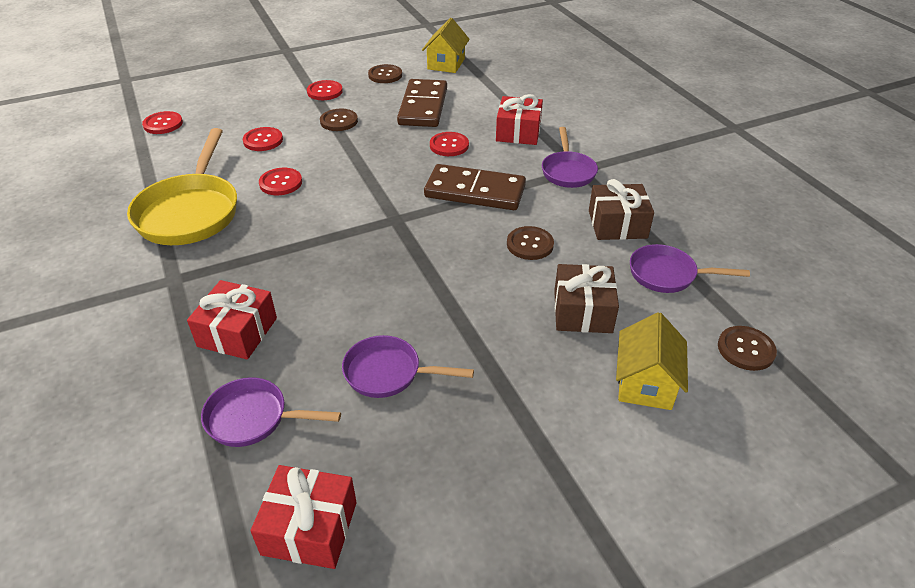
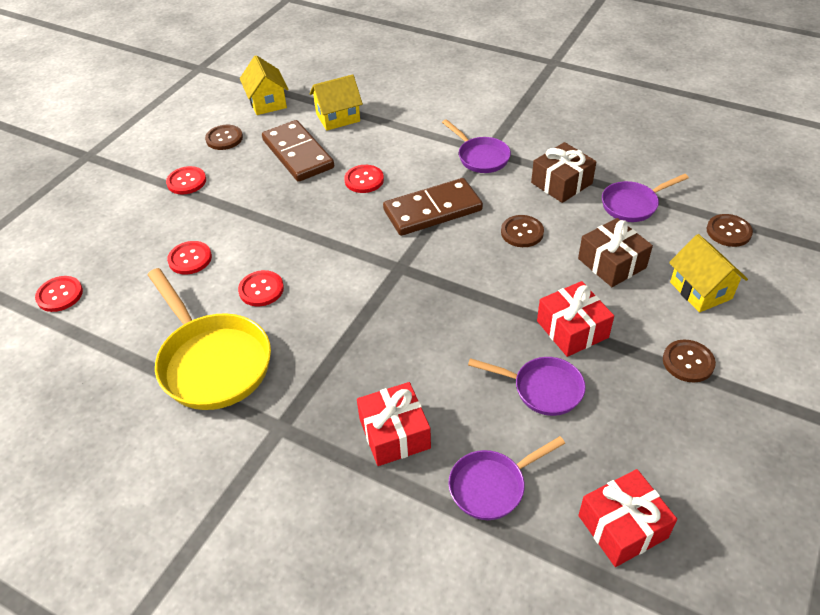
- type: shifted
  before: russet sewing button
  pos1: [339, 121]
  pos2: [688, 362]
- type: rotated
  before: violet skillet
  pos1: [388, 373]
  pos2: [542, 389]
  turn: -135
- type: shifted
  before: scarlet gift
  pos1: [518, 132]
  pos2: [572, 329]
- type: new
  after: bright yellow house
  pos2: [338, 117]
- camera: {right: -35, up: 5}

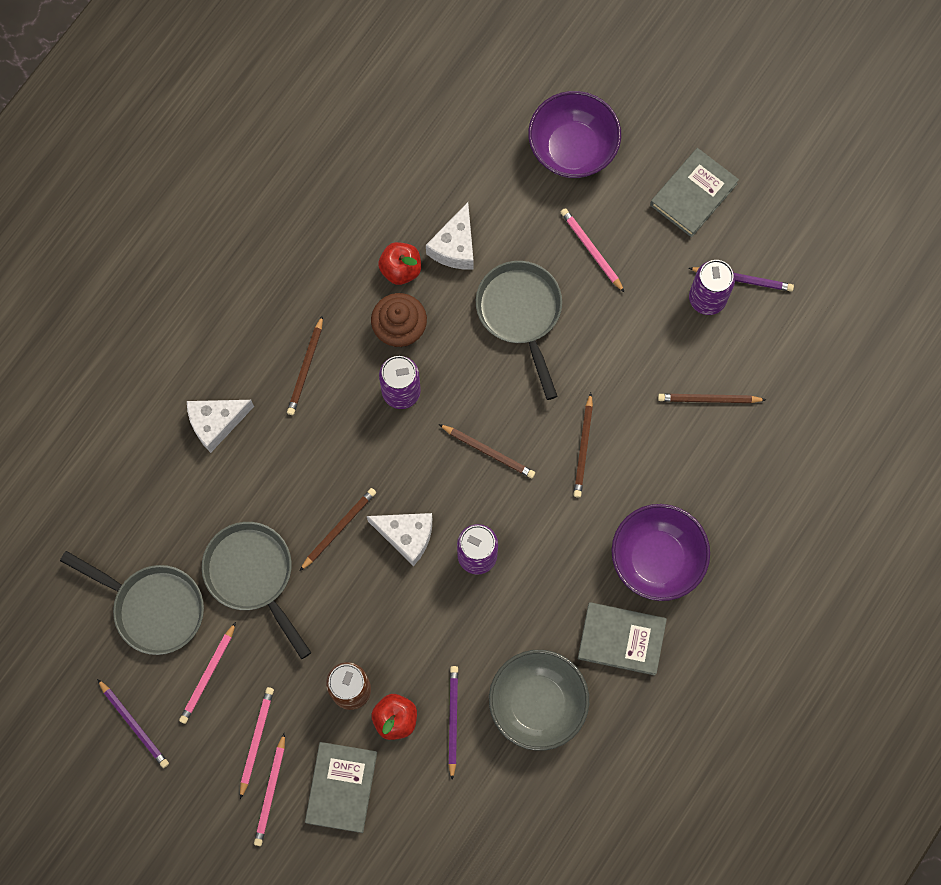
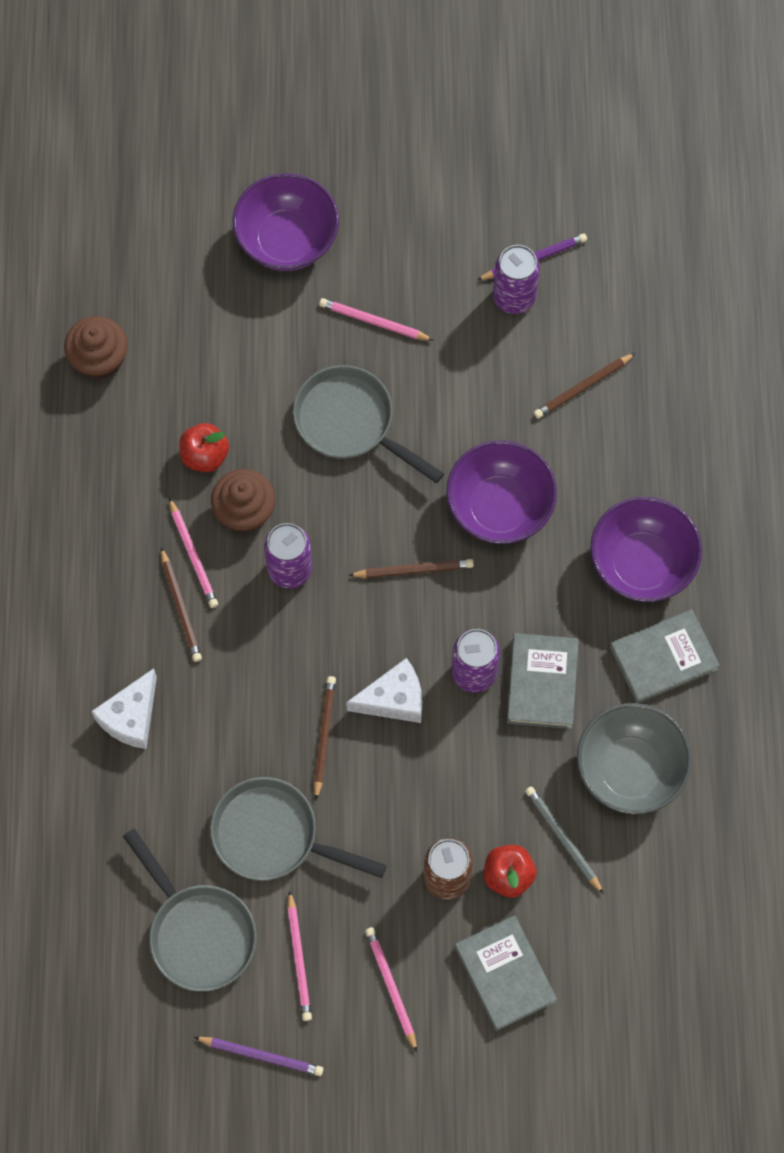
- type: rotated
  before: gray skillet
  pos1: [153, 607]
  pos2: [198, 932]
  turn: 60
- type: shifted
  before: rosy pencil
  pos1: [270, 791]
  pos2: [193, 555]
- type: gone
  before: white cheese wedge
  pos1: [455, 246]
- type: repainted
  before: violet pencil
  after: gray pencil
  pos1: [453, 720]
  pos2: [563, 839]
- type: swapped
  before: russet pencil
  after: violet serving bowl
  pos1: [583, 447]
  pos2: [499, 507]
- type: shifted
  before: gray hardcover
  pos1: [693, 194]
  pos2: [542, 683]
- type: new
  after: russet cupcake
  pos2: [99, 359]
- camera: {right: -35, up: -5}

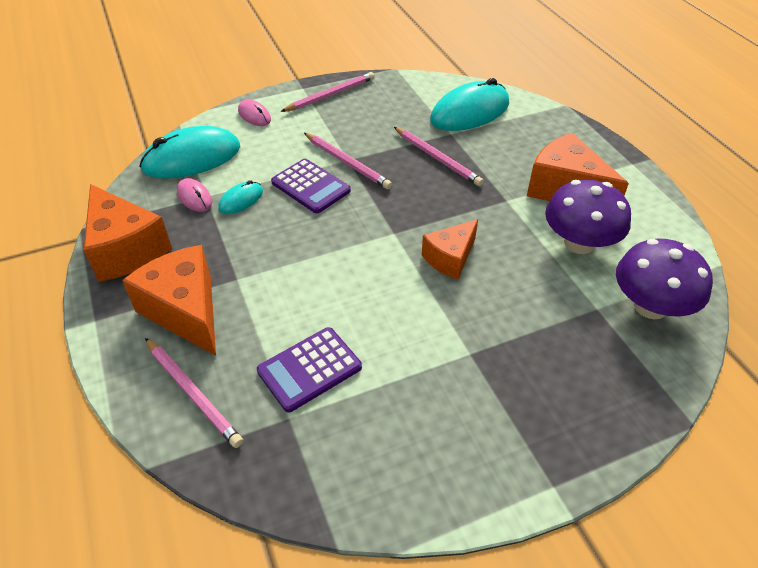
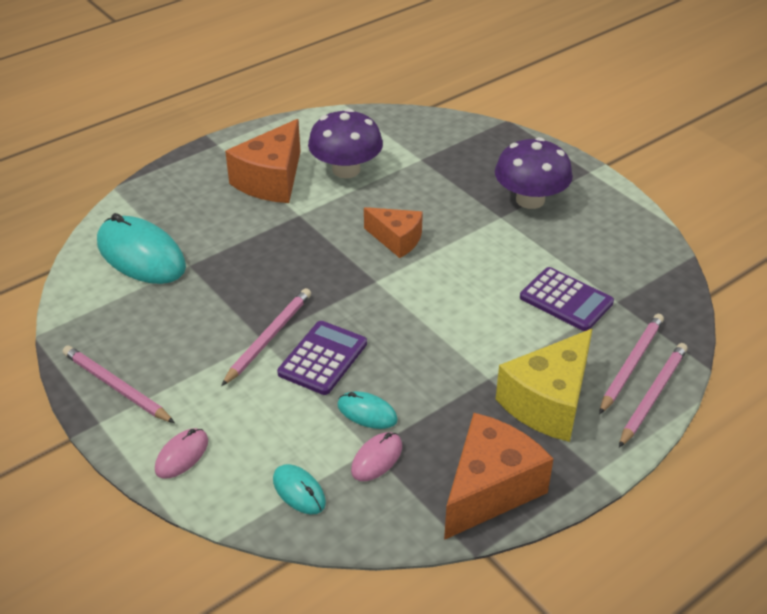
- type: repainted
  before: orange-coloured cheese wedge
  after: bright yellow cheese wedge
  pos1: [185, 311]
  pos2: [548, 402]
- type: scaled
  before: turquoise PC mouse
  pos1: [192, 158]
  pos2: [299, 491]
  scale: 0.49
- type: shifted
  before: rosy pencil
  pos1: [437, 158]
  pos2: [652, 395]
- type: shifted
  before: violet mushroom
  pos1: [650, 306]
  pos2: [530, 200]
- camera: {right: -105, up: -5}

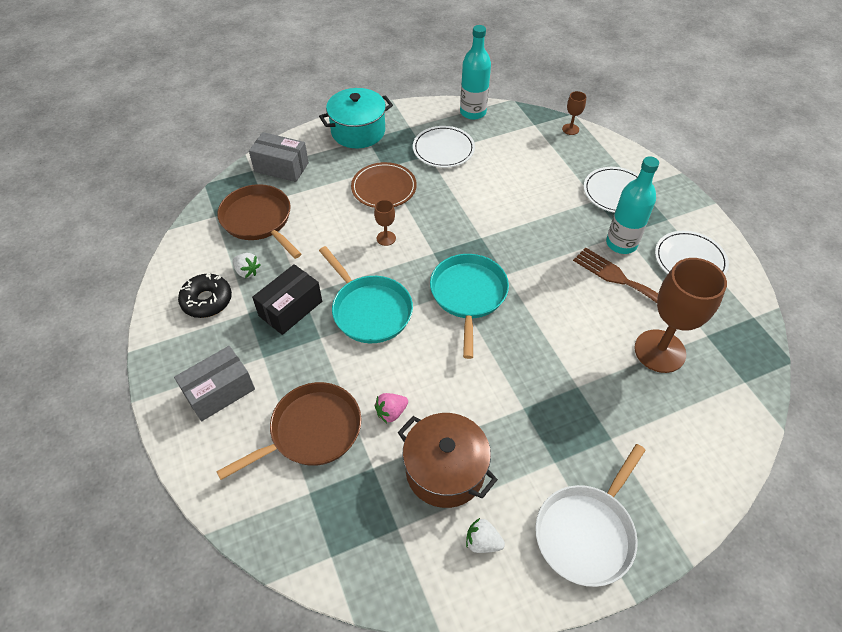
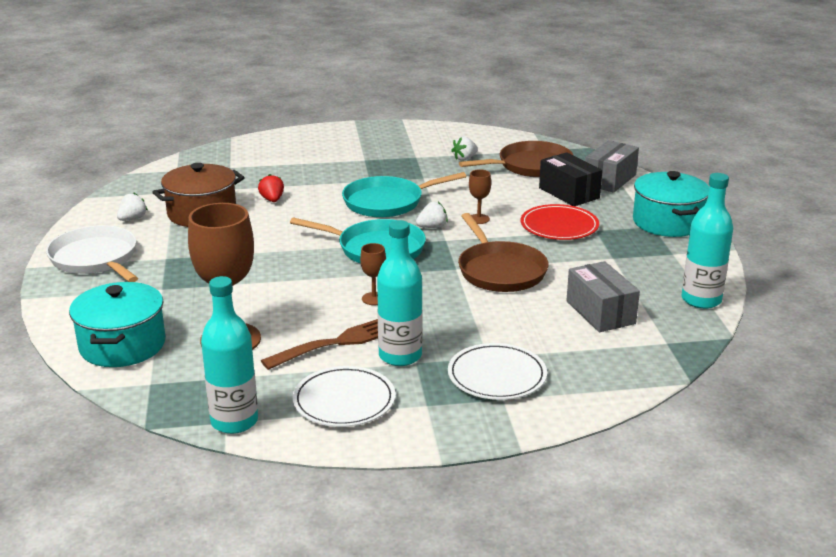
- type: shifted
  before: gray box
  pos1: [219, 392]
  pos2: [600, 312]
- type: gone
  before: black doughnut
  pos1: [207, 300]
- type: shifted
  before: russet skillet
  pos1: [311, 431]
  pos2: [500, 271]
- type: shifted
  before: black box
  pos1: [290, 308]
  pos2: [569, 193]
- type: repainted
  before: russet plate
  after: scarlet plate
  pos1: [384, 188]
  pos2: [559, 226]
- type: repainted
  before: rosy toy strawberry
  after: scarlet toy strawberry
  pos1: [391, 412]
  pos2: [272, 200]
- type: gone
  before: white plate
  pos1: [443, 149]
- type: shifted
  before: russet chalice
  pos1: [570, 129]
  pos2: [374, 299]
- type: new
  after: turquoise stockpot
  pos2: [122, 345]
- type: new
  after: turquoise flask
  pos2: [234, 421]
- type: new
  after: white toy strawberry
  pos2: [432, 227]
- camera: {right: 105, up: -25}

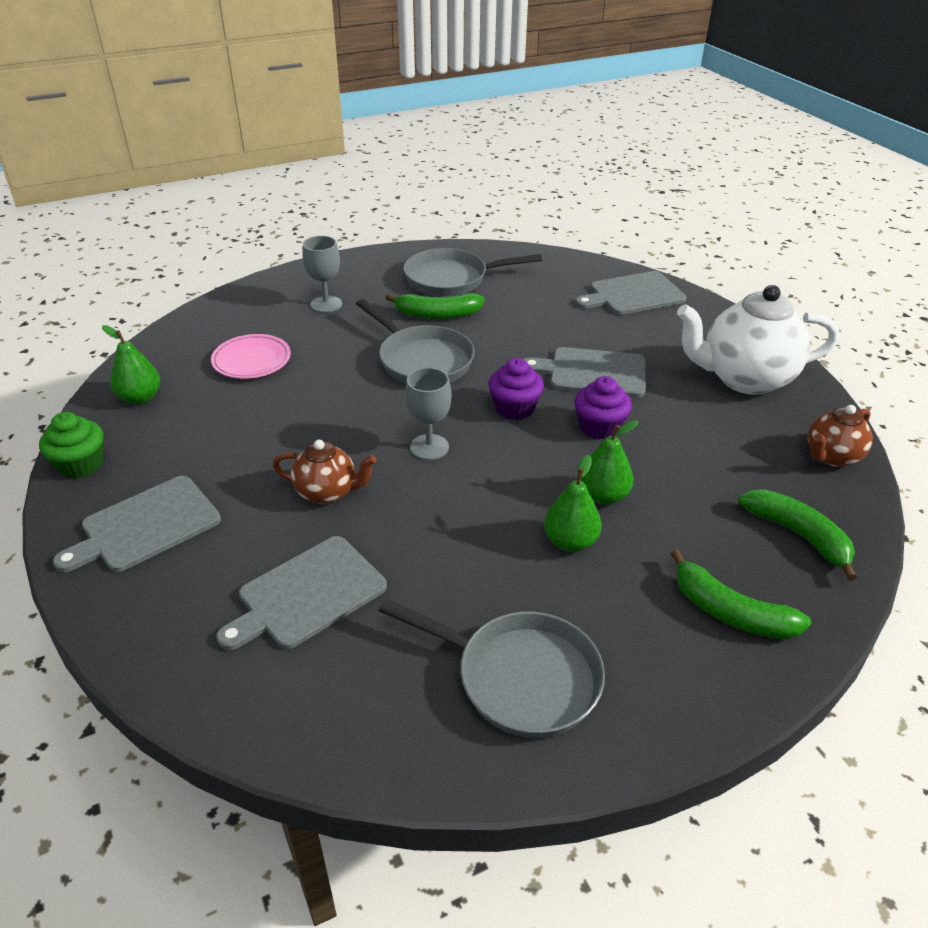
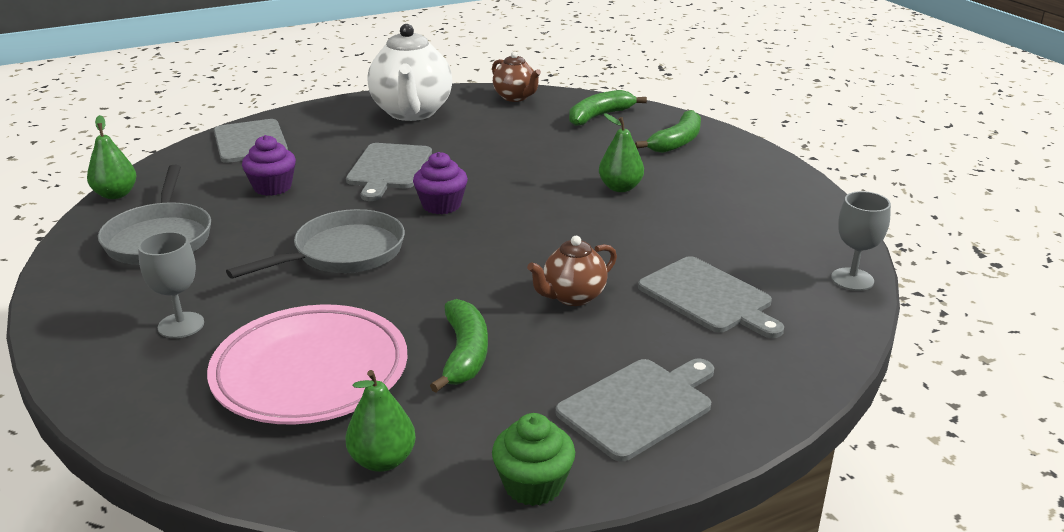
- type: rotated
  before: gray cutting board
  pos1: [145, 526]
  pos2: [639, 406]
  turn: -90
- type: scaled
  before: rosy plate
  pos1: [252, 361]
  pos2: [310, 372]
  scale: 1.79
- type: rotated
  before: russet china teapot
  pos1: [327, 492]
  pos2: [573, 297]
  turn: -135
- type: gone
  before: gray skillet
  pos1: [519, 677]
- type: shifted
  before: leaf-green banana fruit
  pos1: [437, 314]
  pos2: [464, 354]
- type: shifted
  before: gray chalice
  pos1: [429, 447]
  pos2: [852, 279]
- type: shifted
  before: violet cupcake
  pos1: [599, 427]
  pos2: [272, 187]
- type: shifted
  before: leaf-green toy pear
  pos1: [603, 496]
  pos2: [116, 194]
- camera: {right: -90, up: -10}

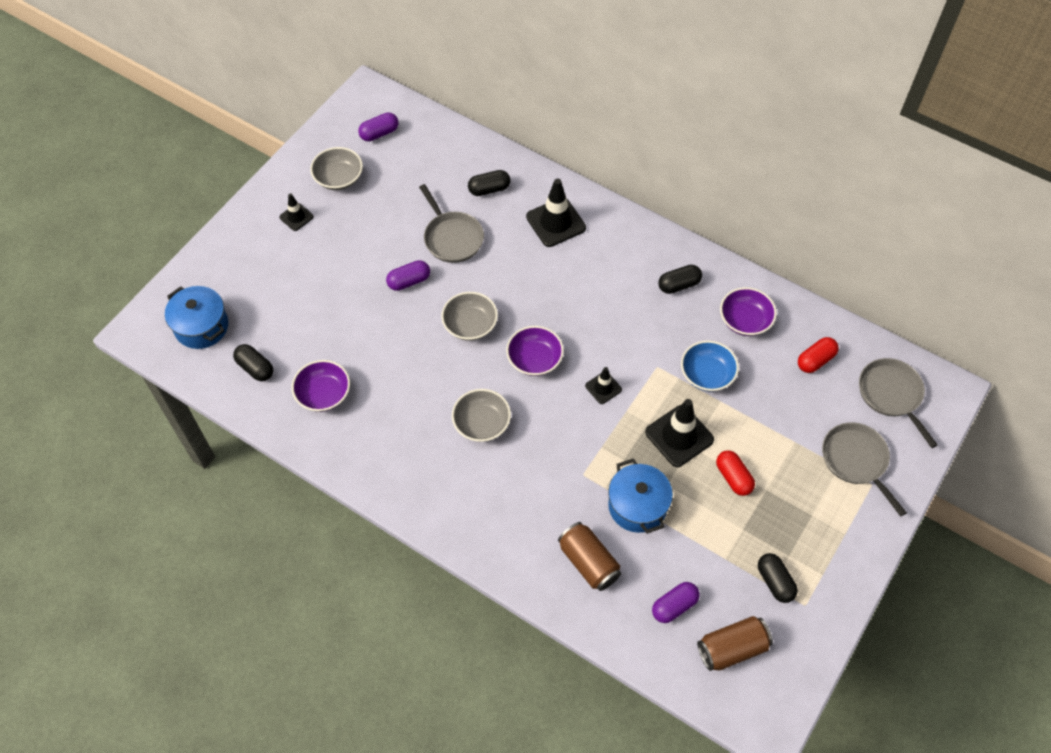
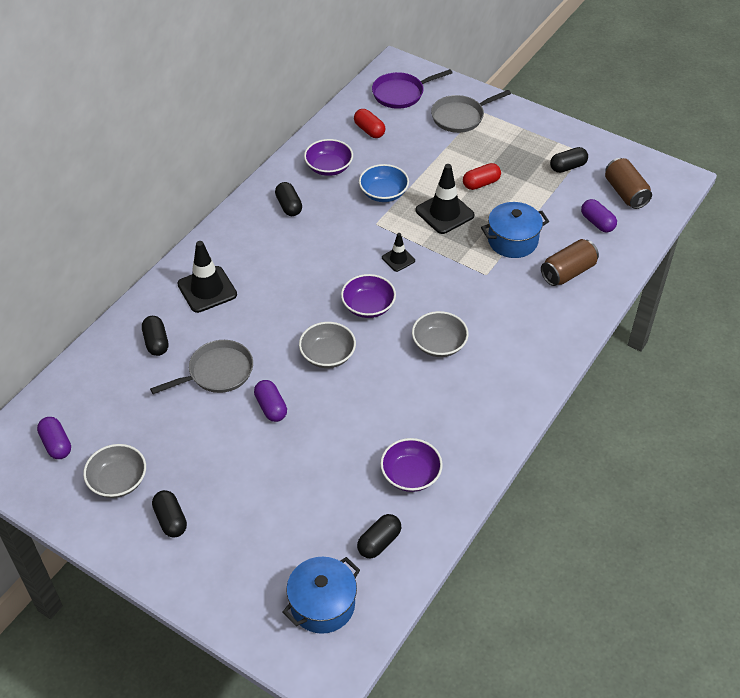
- type: swapped
  before: black traffic cone
  after: black capsule
  pos1: [296, 217]
  pos2: [171, 520]
- type: repainted
  before: gray skillet
  after: violet skillet
  pos1: [891, 395]
  pos2: [401, 93]
- camera: {right: -90, up: -10}

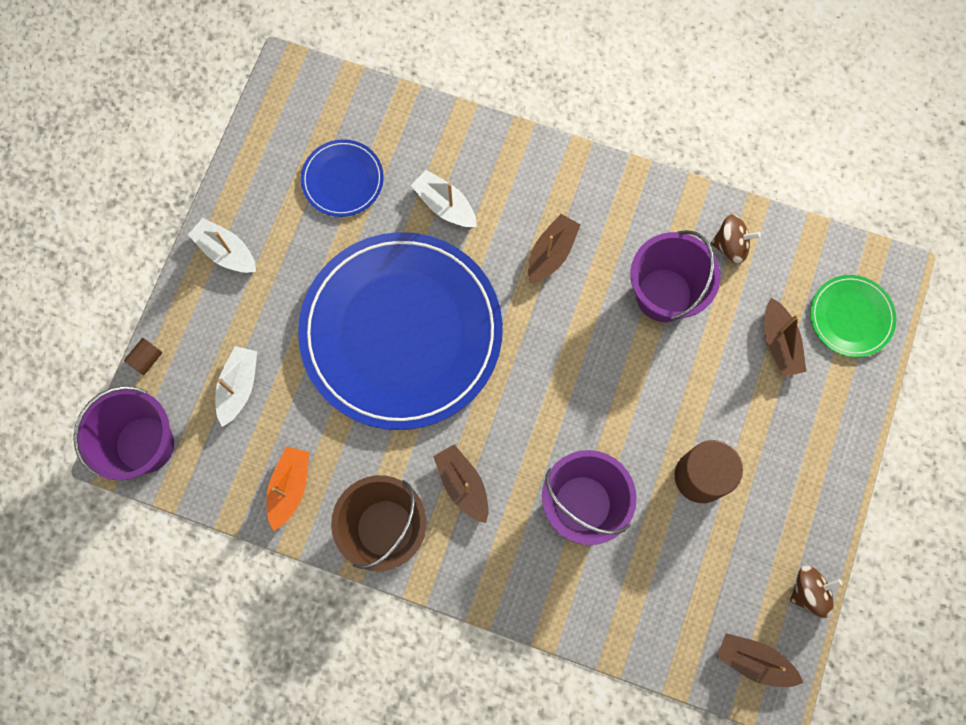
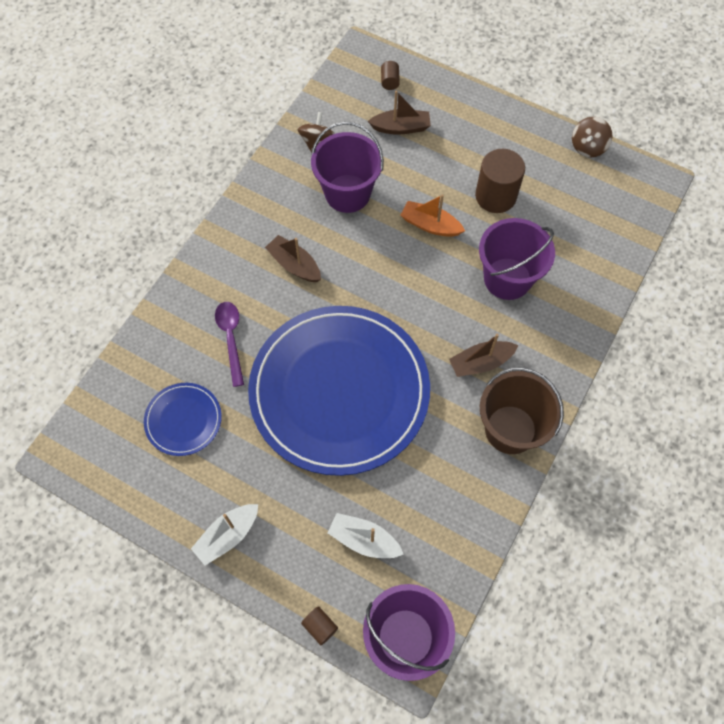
- type: shifted
  before: orange-coloured toy boat
  pos1: [290, 488]
  pos2: [430, 225]
- type: swapped
  before: white toy boat
  after: violet spoon
  pos1: [445, 205]
  pos2: [231, 338]
- type: gone
  before: russet toy boat
  pos1: [754, 661]
- type: rotated
  before: russet whirligig
  pos1: [809, 591]
  pos2: [588, 147]
  turn: -135
- type: swapped
  before: leaf-green plate
  after: russet solid cylinder
  pos1: [851, 317]
  pos2: [389, 81]
- camera: {right: -80, up: -10}

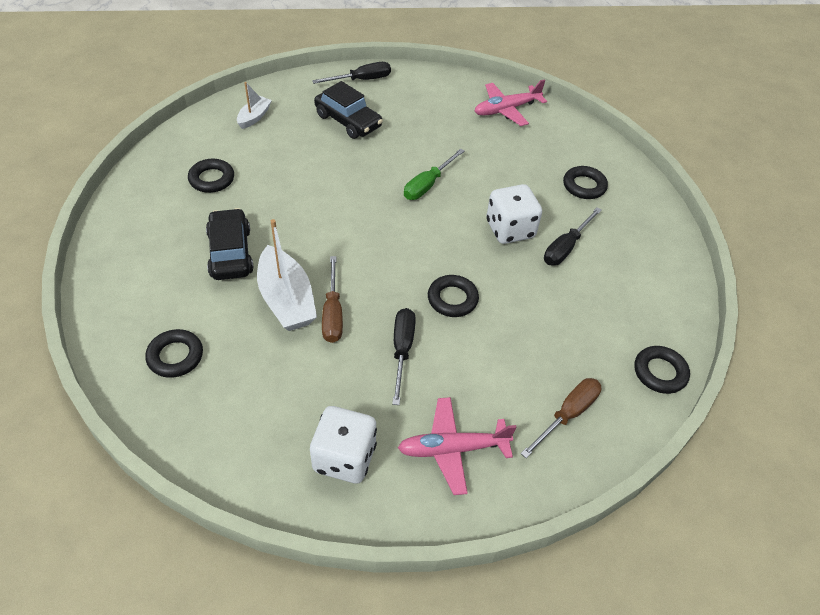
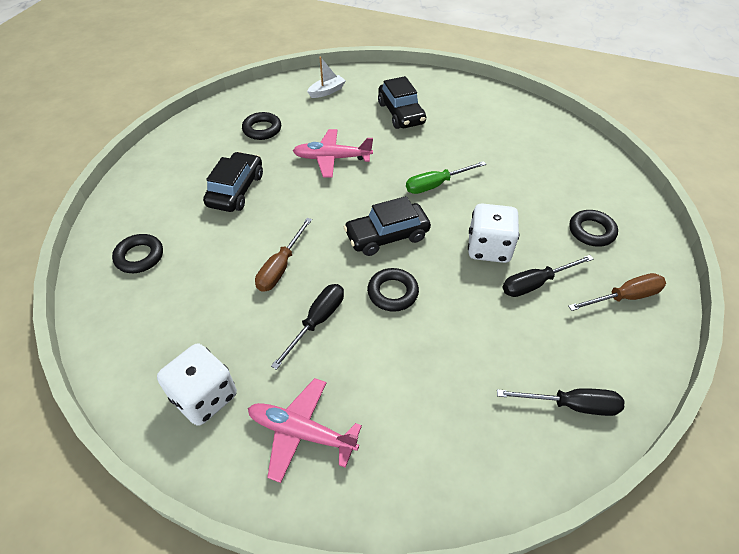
- type: gone
  before: white toy boat
  pos1: [286, 300]
- type: shifted
  before: black flat screwdriver
  pos1: [361, 80]
  pos2: [571, 405]
- type: shifted
  before: rosy aeroplane
  pos1: [506, 109]
  pos2: [332, 158]
- type: shifted
  before: russet flat screwdriver
  pos1: [567, 415]
  pos2: [624, 297]
- type: gone
  before: black hoop
  pos1: [660, 372]
- type: new
  after: black car
  pos2: [387, 236]
- camera: {right: 30, up: 0}

